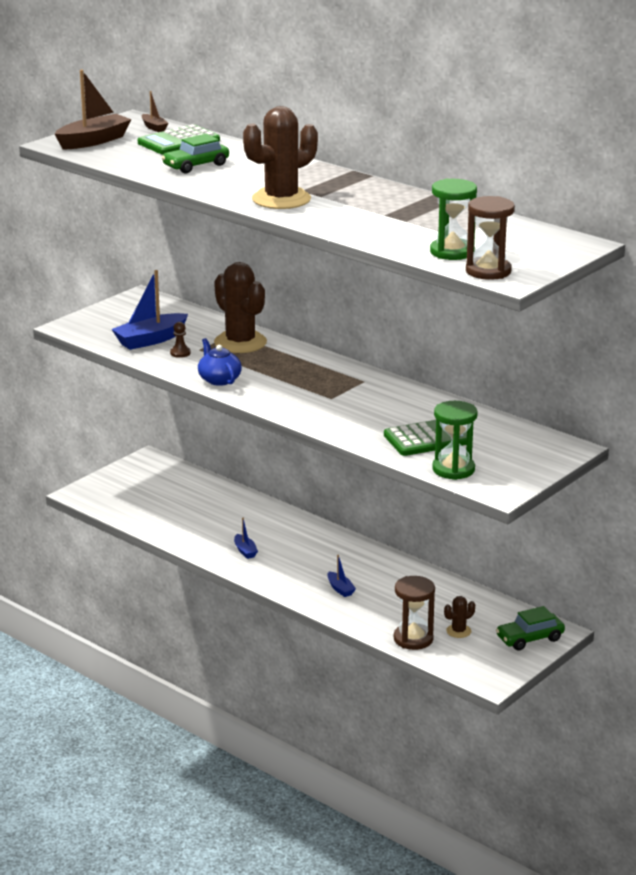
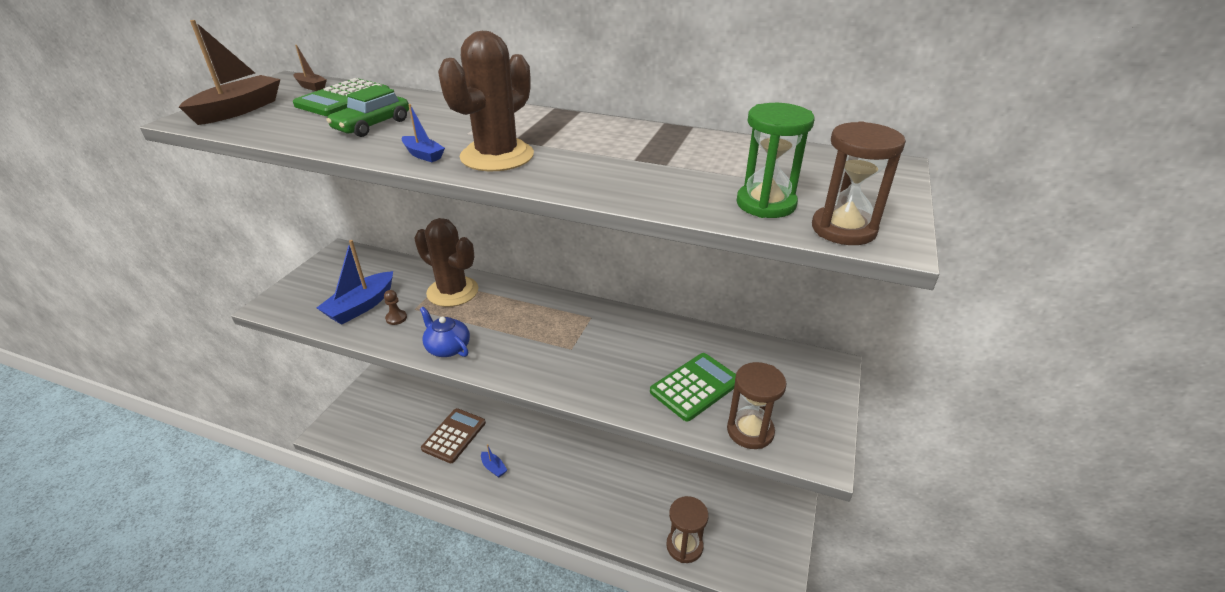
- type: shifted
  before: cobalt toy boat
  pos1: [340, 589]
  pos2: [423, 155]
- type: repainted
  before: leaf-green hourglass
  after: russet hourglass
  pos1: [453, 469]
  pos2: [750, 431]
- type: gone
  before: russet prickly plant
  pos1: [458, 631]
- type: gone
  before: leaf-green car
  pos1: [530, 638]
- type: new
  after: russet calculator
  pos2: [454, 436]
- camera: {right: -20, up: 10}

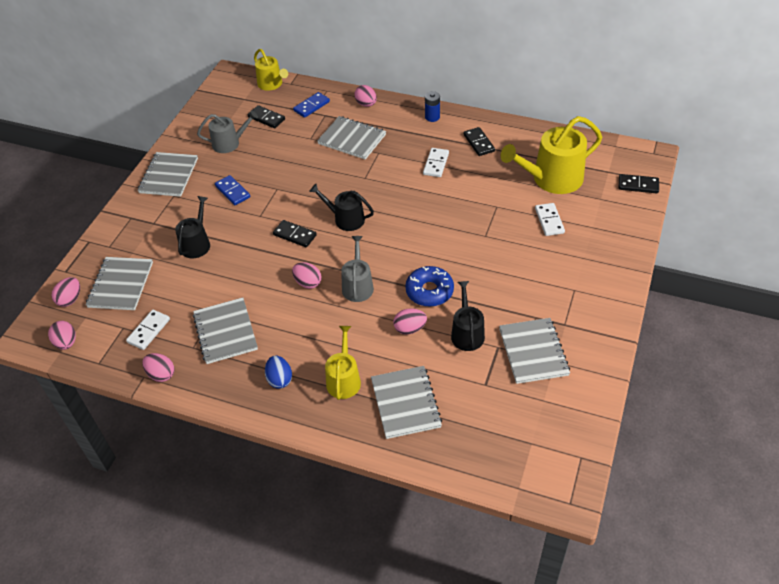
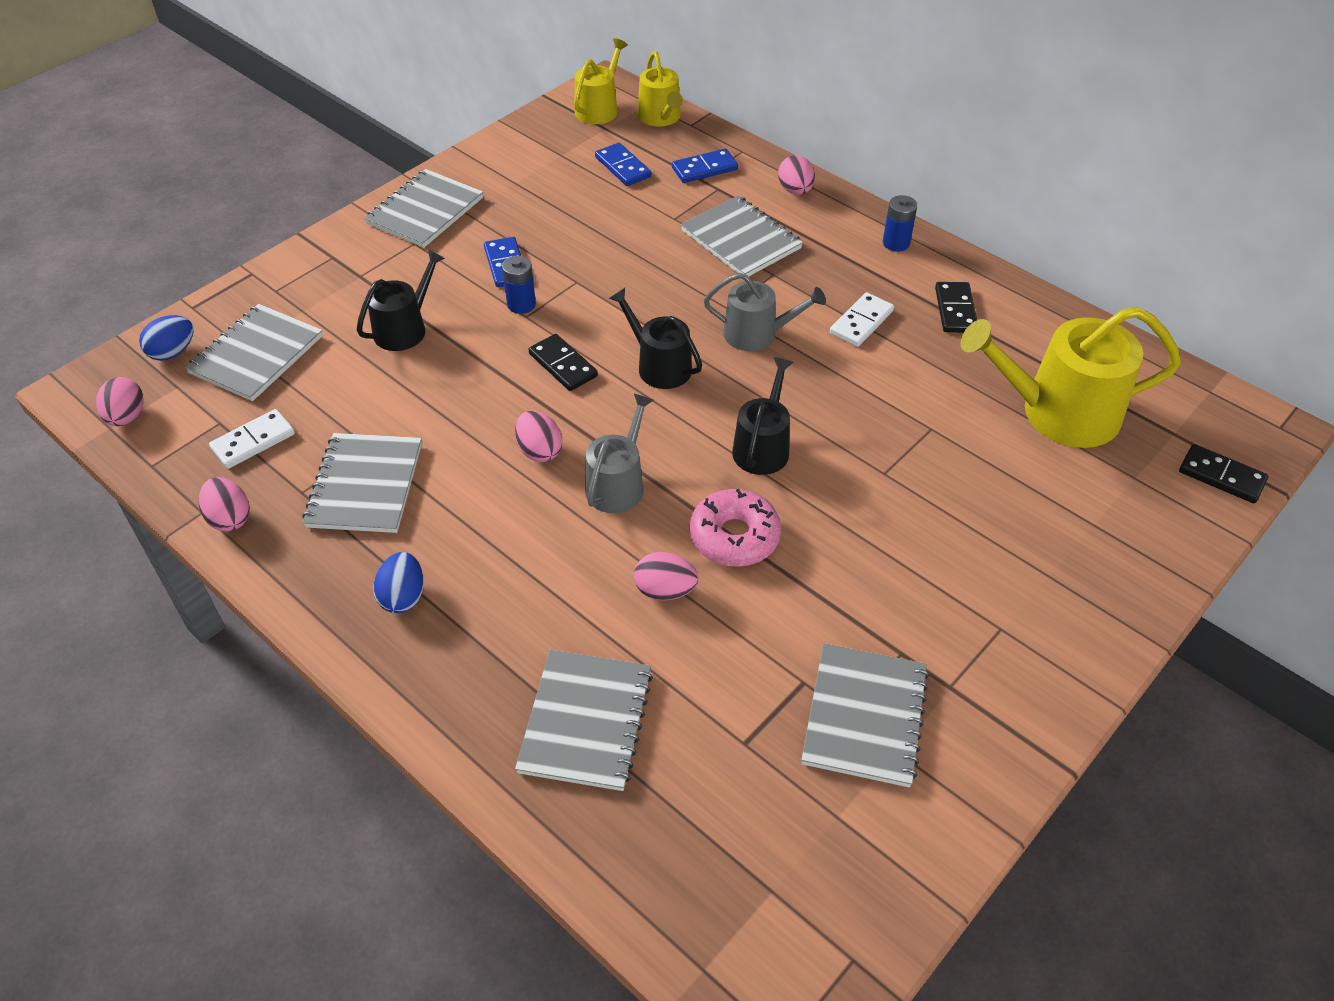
- type: repainted
  before: rosy egg
  after: cobalt egg
  pos1: [70, 299]
  pos2: [173, 352]
- type: shifted
  before: gray sprinkling can
  pos1: [229, 143]
  pos2: [757, 334]
- type: repainted
  before: black domino
  after: cobalt domino
  pos1: [266, 118]
  pos2: [622, 167]
- type: shifted
  before: bright yellow sprinkling can
  pos1: [344, 379]
  pos2: [599, 108]
- type: repainted
  before: cobalt doughnut
  after: rosy doughnut
  pos1: [429, 291]
  pos2: [734, 536]
- type: shifted
  before: black sprinkling can
  pos1: [467, 333]
  pos2: [762, 447]
- type: gone
  before: white domino
  pos1: [549, 221]
- type: new
  after: cobalt power cell
  pos2: [521, 304]
- camera: {right: 20, up: 0}

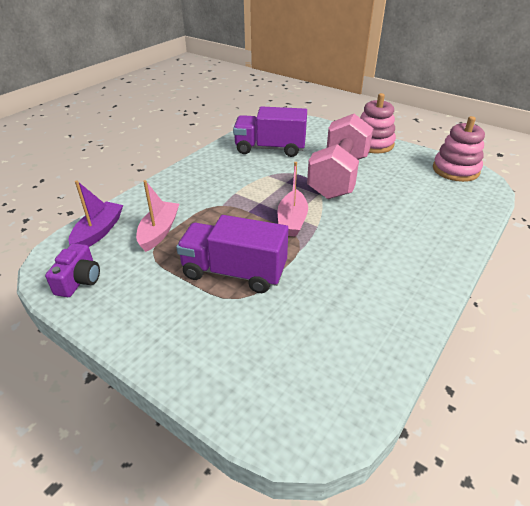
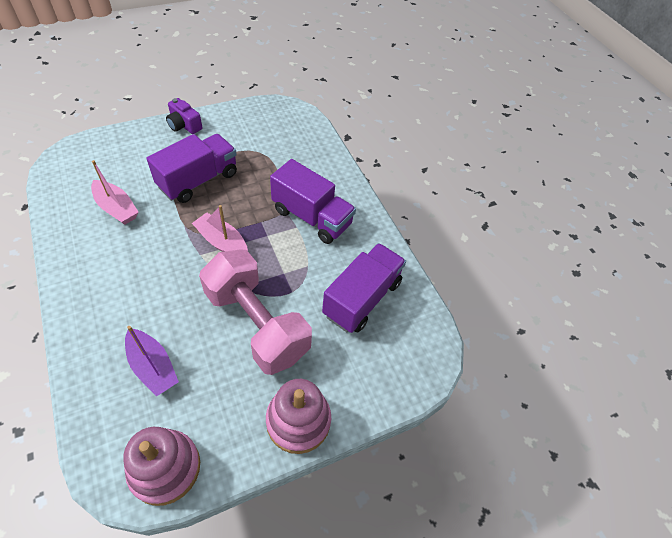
- type: shifted
  before: violet camera
  pos1: [79, 280]
  pos2: [184, 125]
- type: shifted
  before: violet toy boat
  pos1: [98, 232]
  pos2: [153, 366]
- type: shifted
  before: rosy toy boat
  pos1: [159, 231]
  pos2: [116, 208]
- type: new
  after: violet truck
  pos2: [311, 217]
- camera: {right: 115, up: 15}

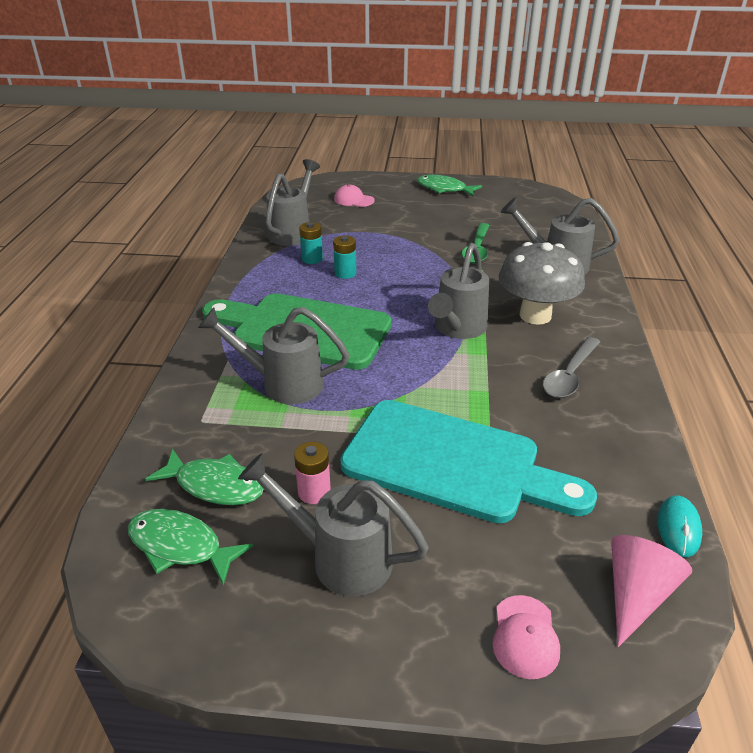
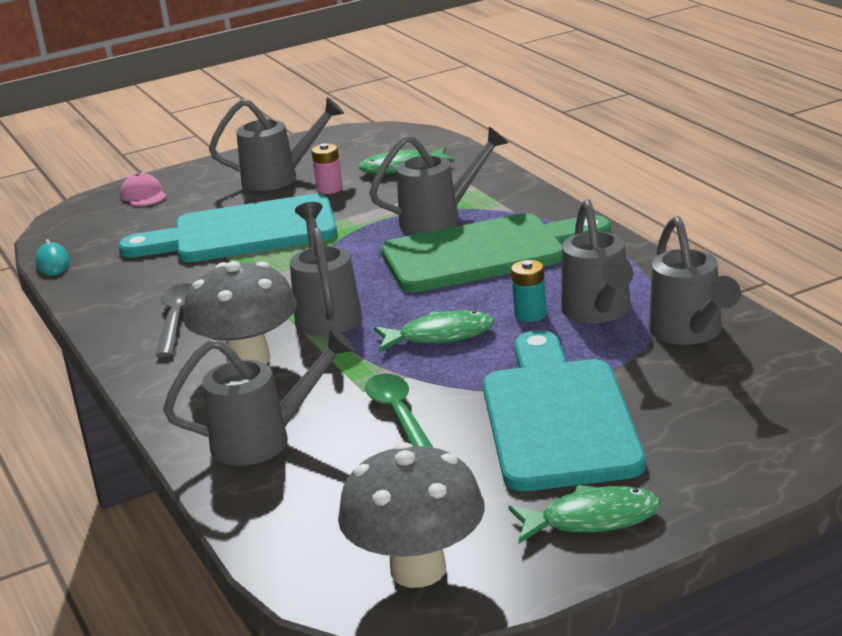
- type: shifted
  before: leaf-green toy fish
  pos1: [180, 546]
  pos2: [440, 336]
- type: swapped
  before: turquoise power cell
  after: gray sprinkling can
  pos1: [312, 259]
  pos2: [599, 313]
- type: gone
  before: rosy peaked cap
  pos1: [353, 200]
- type: gone
  before: rosy cone shape
  pos1: [636, 595]
- type: new
  after: gray mushroom
  pos2: [418, 570]
- type: new
  after: turquoise cutting board
  pos2: [557, 417]
- camera: {right: 150, up: -10}

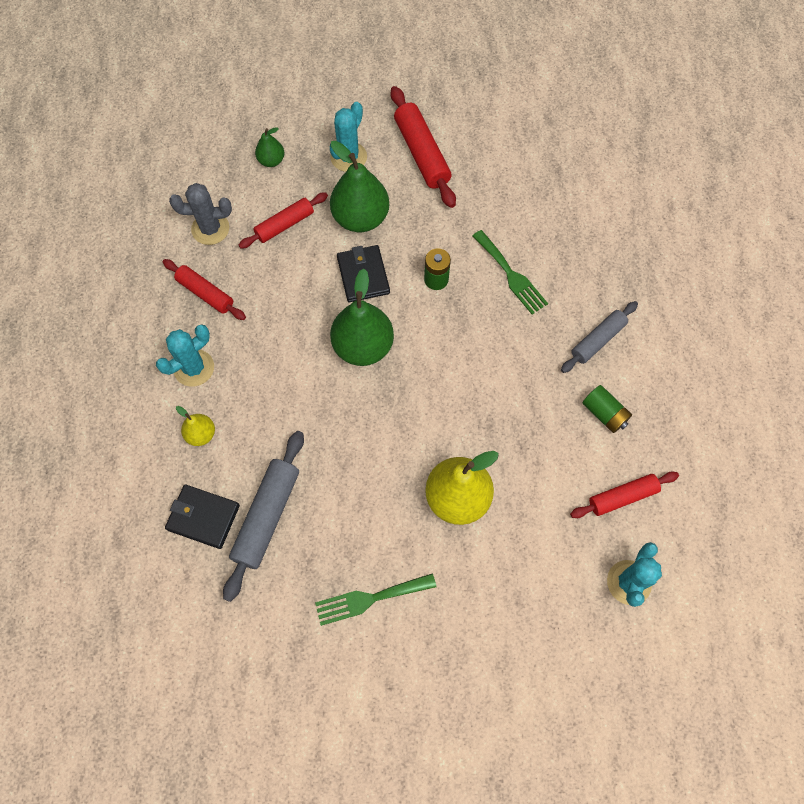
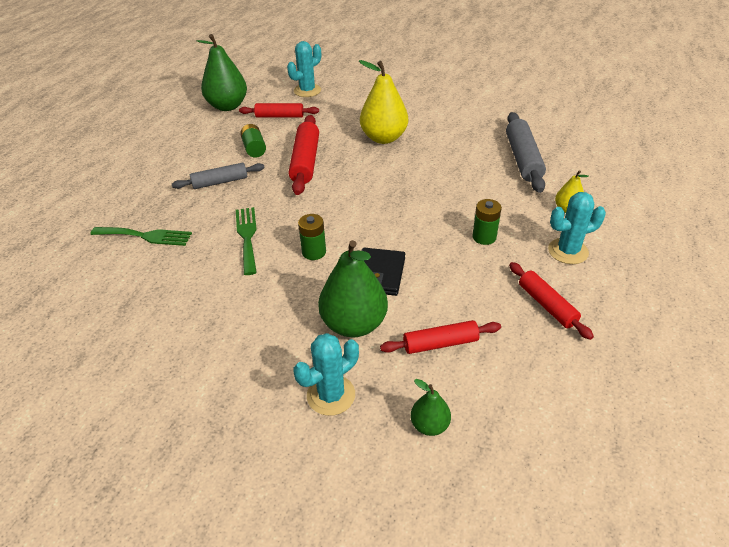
- type: gone
  before: black wallet
  pos1: [203, 517]
- type: gone
  before: gray prickly plant
  pos1: [210, 229]
- type: rotated
  before: gray dough roller
  pos1: [267, 516]
  pos2: [523, 159]
  turn: -45
- type: shifted
  before: leaf-green table fork
  pos1: [370, 599]
  pos2: [146, 236]
- type: shifted
  before: leaf-green toy pear
  pos1: [363, 346]
  pos2: [227, 106]
- type: shifted
  before: scarlet dough roller
  pos1: [421, 153]
  pos2: [305, 161]
- type: new
  after: leaf-green power cell
  pos2: [484, 237]
- camera: {right: -155, up: -25}

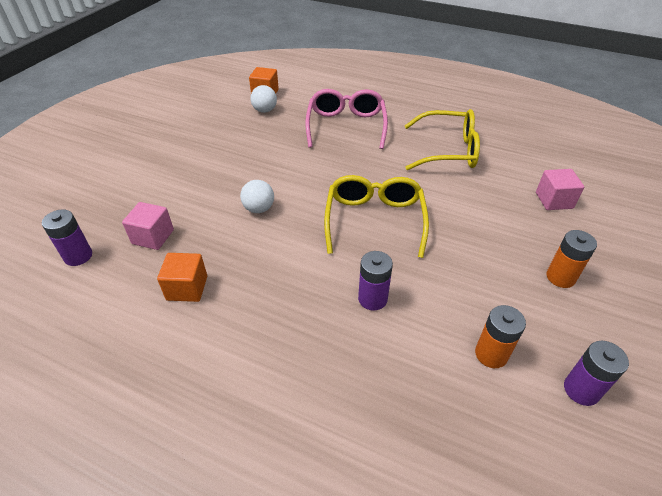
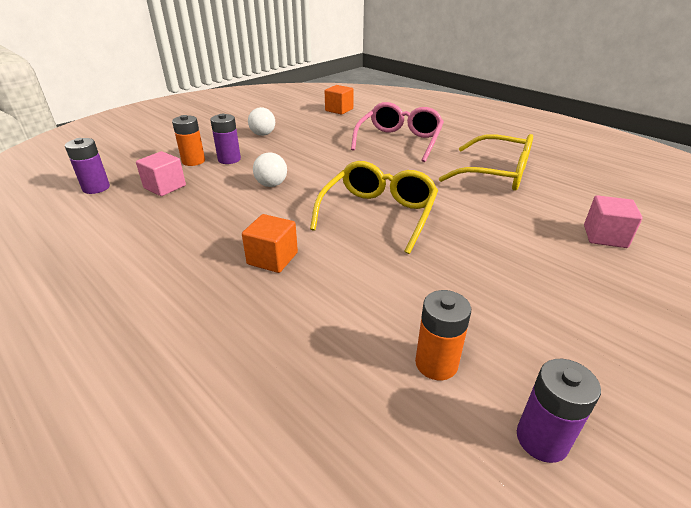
- type: shifted
  before: orange-coloured cube
  pos1: [187, 288]
  pos2: [272, 258]
- type: shifted
  before: white play ball
  pos1: [265, 110]
  pos2: [263, 134]
- type: shifted
  before: violet power cell
  pos1: [372, 299]
  pos2: [229, 159]
- type: shifted
  before: orange-coloured power cell
  pos1: [560, 277]
  pos2: [193, 161]
- camera: {right: 20, up: -10}

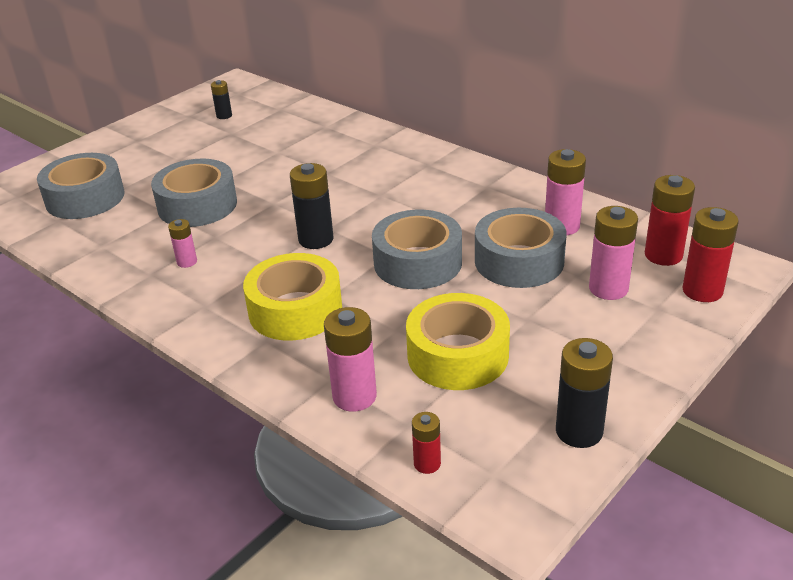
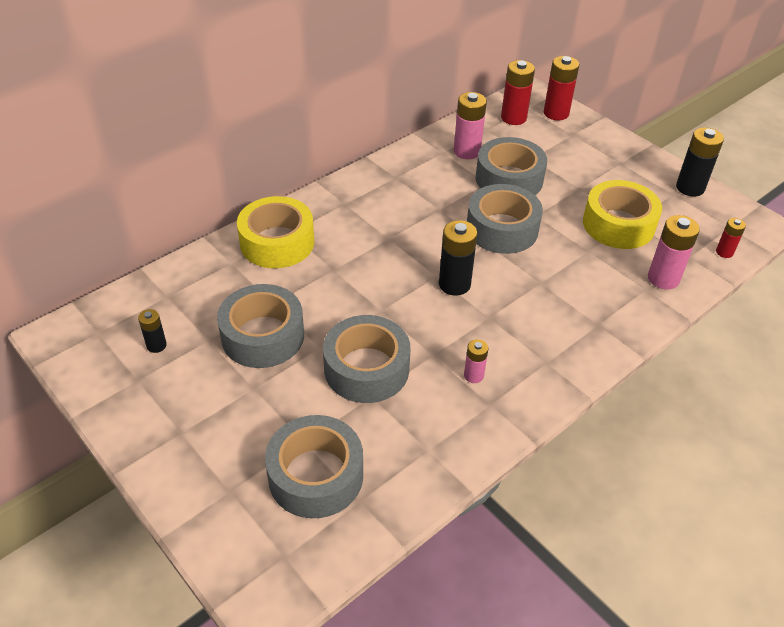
- type: shifted
  before: bright yellow tape
  pos1: [295, 310]
  pos2: [277, 242]
- type: gone
  before: rosy power cell
  pos1: [608, 288]
- type: new
  after: gray tape
  pos2: [263, 336]
- camera: {right: -85, up: 10}

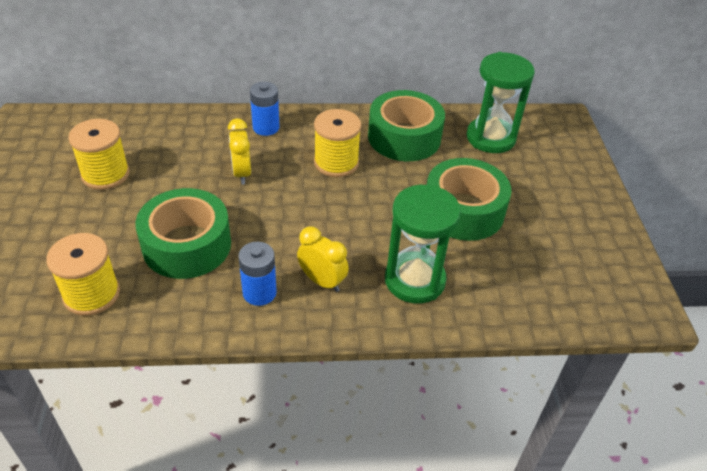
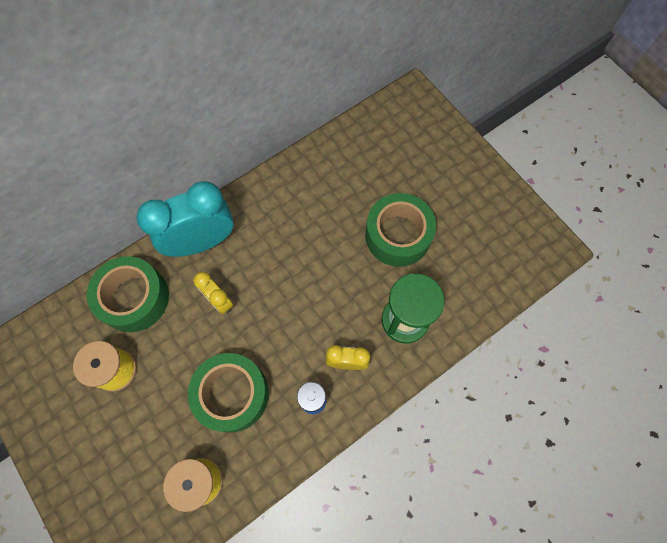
- type: swapped
  before: cobalt power cell
  after: turquoise clock
  pos1: [266, 127]
  pos2: [202, 241]
- type: gone
  before: bright yellow bobbin
  pos1: [336, 163]
- type: shifted
  before: leaf-green tape
  pos1: [404, 137]
  pos2: [134, 298]
- type: gone
  before: leaf-green hourglass
  pos1: [490, 138]
- camera: {right: -30, up: 25}

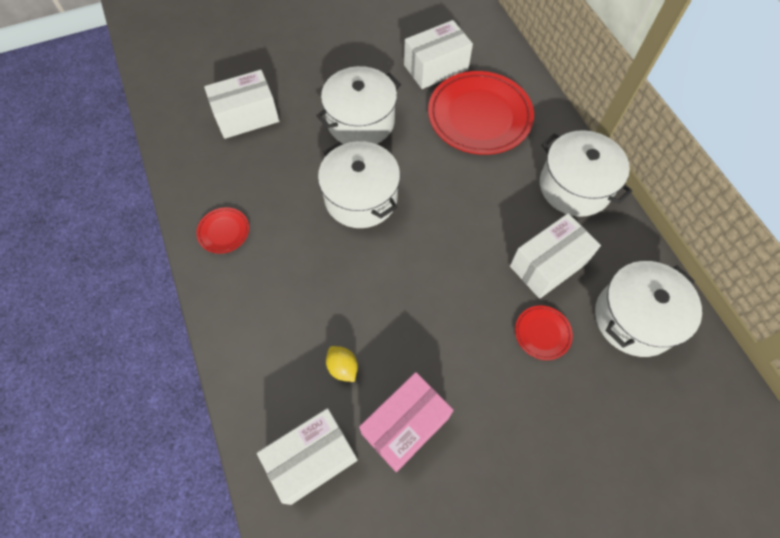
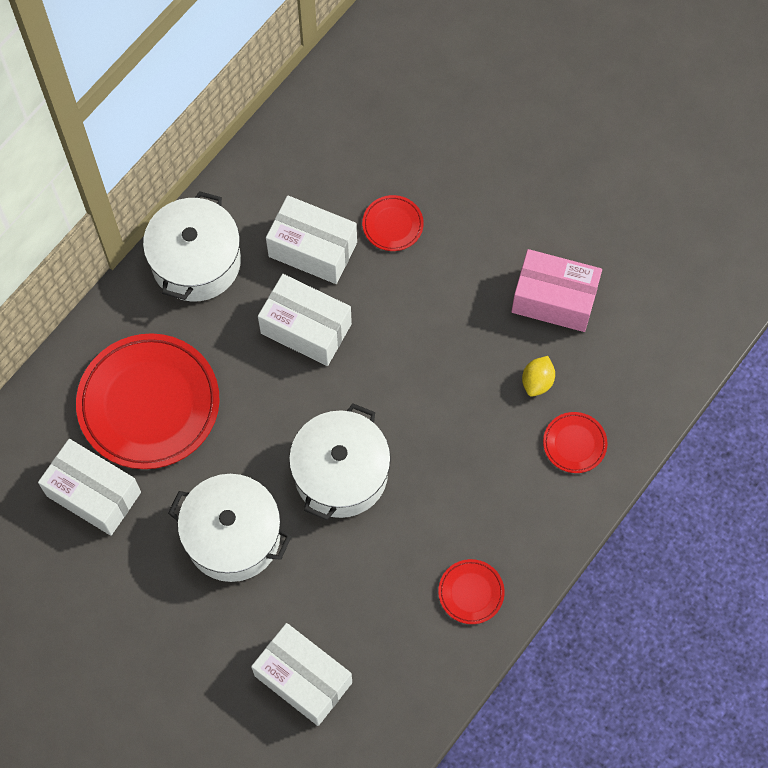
- type: shifted
  before: white box
  pos1: [312, 459]
  pos2: [306, 329]
- type: gone
  before: white stockpot
  pos1: [635, 318]
- type: new
  after: scarlet plate
  pos2: [574, 444]
- camera: {right: -120, up: 5}

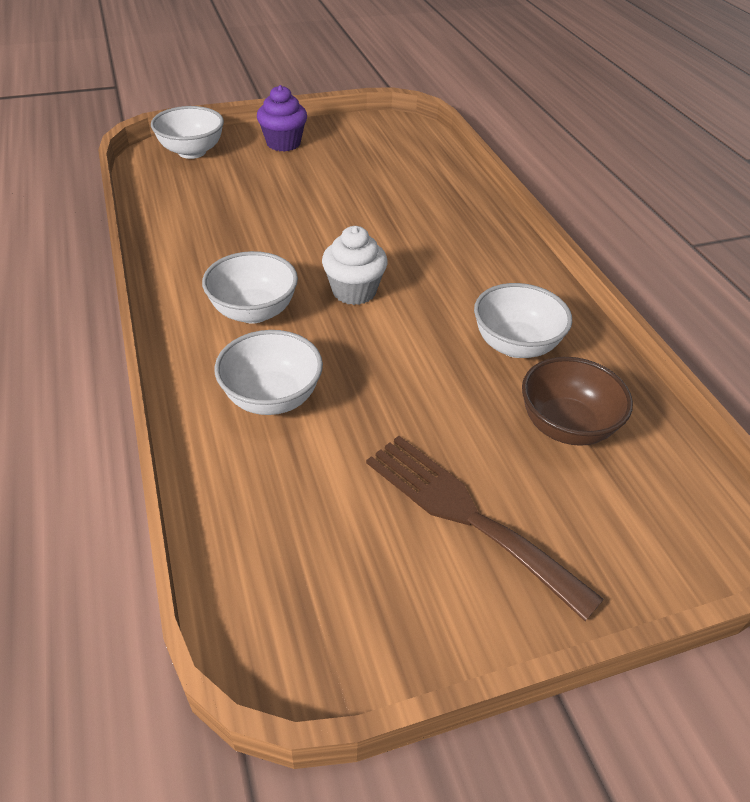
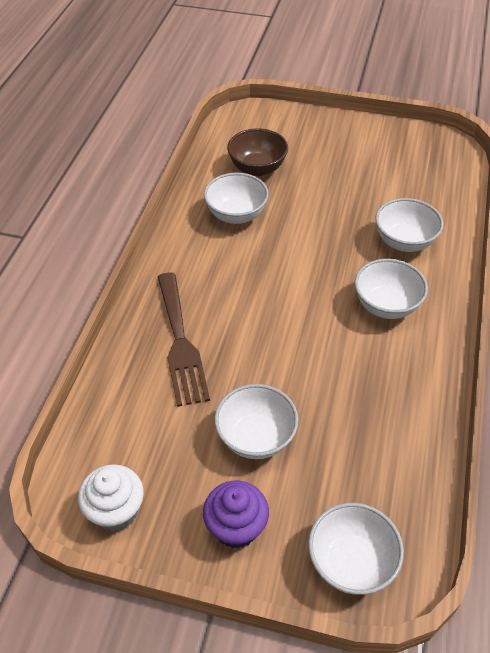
- type: shifted
  before: white cupcake
  pos1: [354, 291]
  pos2: [116, 511]
- type: shifted
  before: russet table fork
  pos1: [467, 516]
  pos2: [180, 343]
- type: new
  after: white serving bowl
  pos2: [256, 437]
- camera: {right: -145, up: 5}

